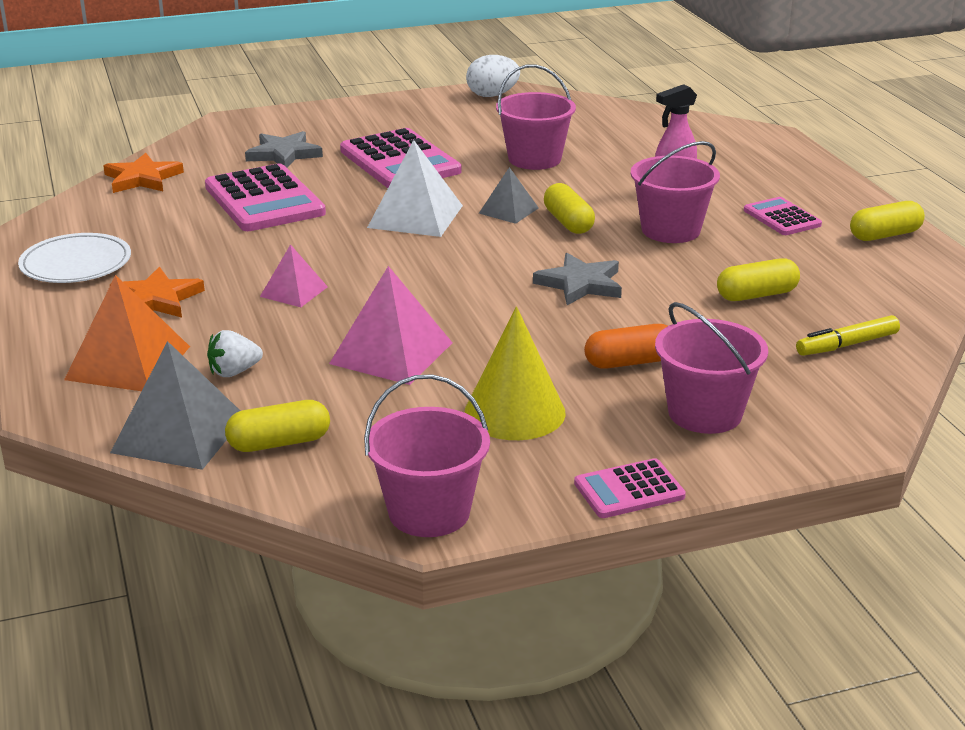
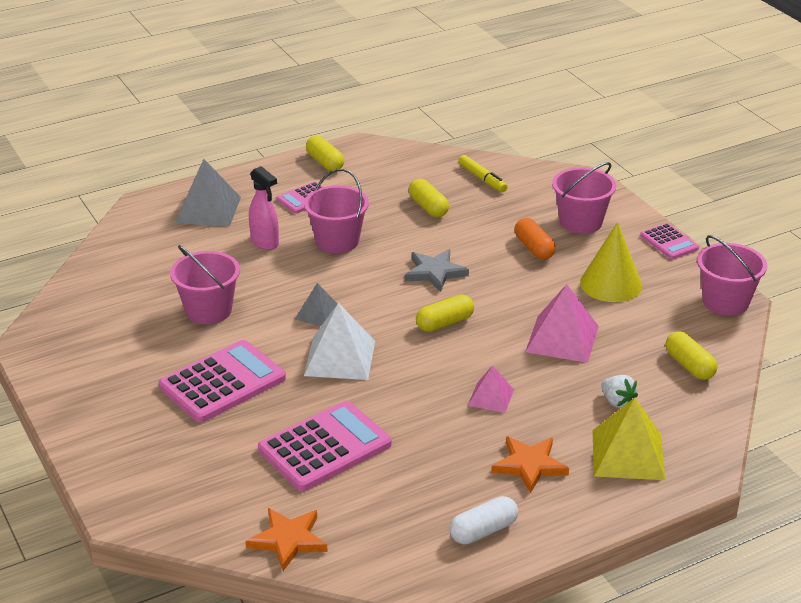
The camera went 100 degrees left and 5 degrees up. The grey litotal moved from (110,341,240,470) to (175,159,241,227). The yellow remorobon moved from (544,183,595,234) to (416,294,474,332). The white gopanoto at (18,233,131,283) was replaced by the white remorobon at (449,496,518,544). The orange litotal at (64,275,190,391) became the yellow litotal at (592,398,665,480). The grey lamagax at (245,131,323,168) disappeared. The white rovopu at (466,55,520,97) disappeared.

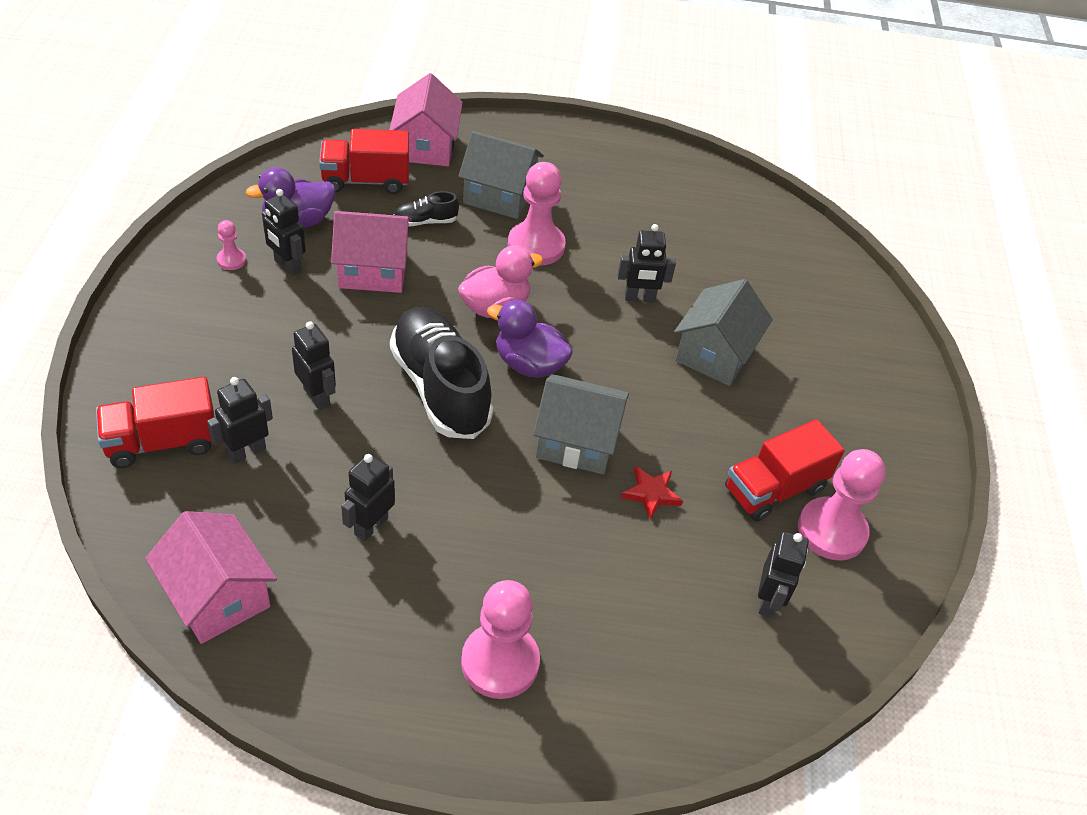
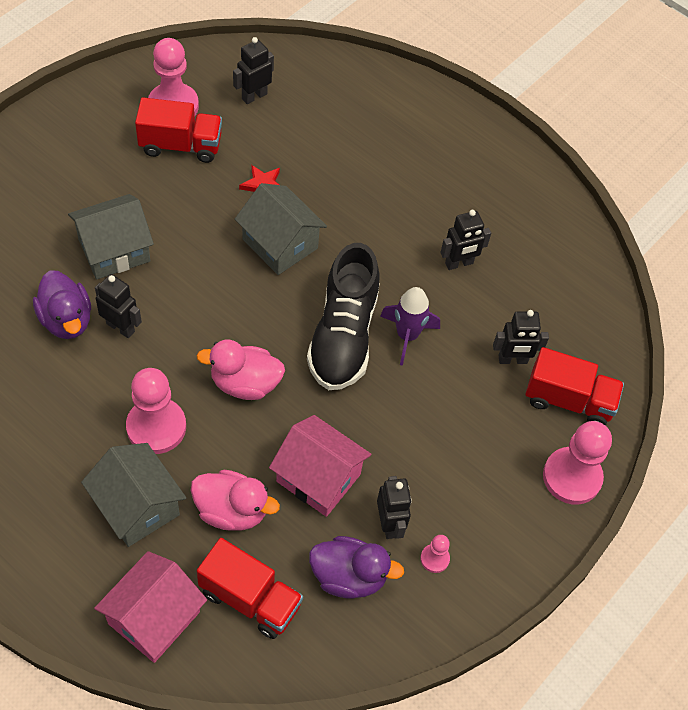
The camera went 145 degrees left and 10 degrees up. The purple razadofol moved from (487,300,573,378) to (33,270,91,339). The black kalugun at (394,191,459,226) was replaced by the pink razadofol at (190,470,280,531). The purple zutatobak at (380,287,440,366) appeared. The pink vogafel moved from (461,580,540,699) to (543,421,612,505). The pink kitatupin at (145,511,277,644) disappeared. The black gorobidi at (292,321,336,410) disappeared.

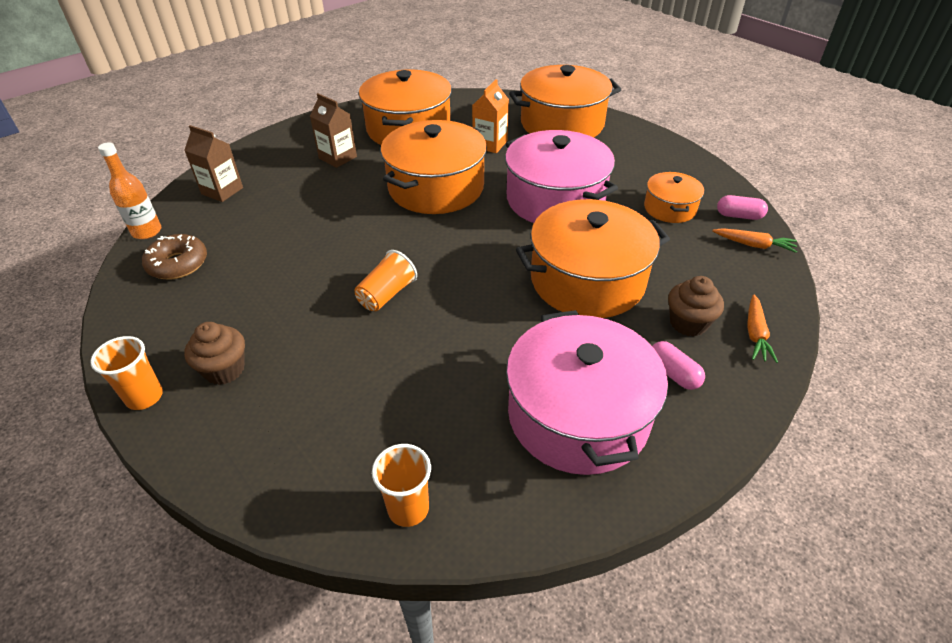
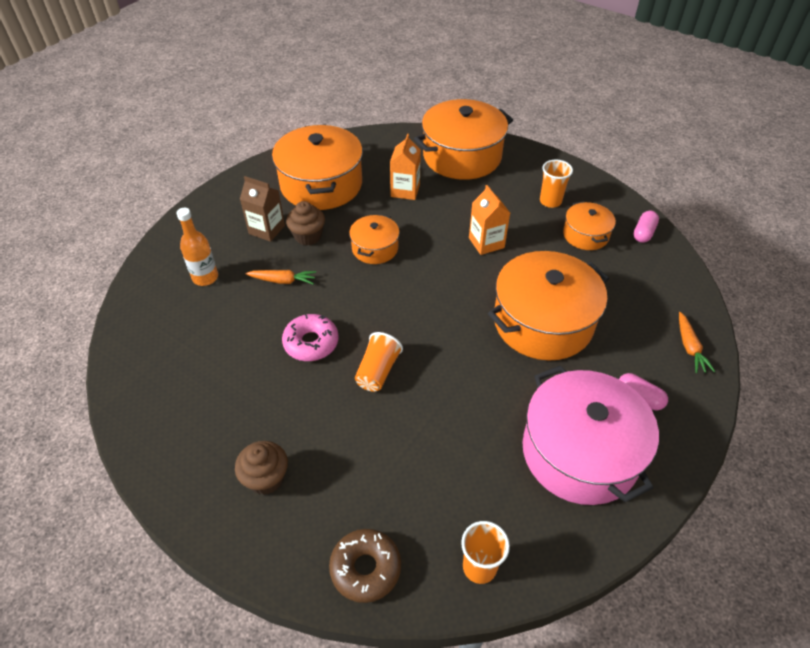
The camera went 15 degrees left and 5 degrees up. The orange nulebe moved from (98,142,161,239) to (176,208,218,286). The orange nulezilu moved from (712,228,797,253) to (245,270,316,284). The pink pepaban at (282,314,339,361) appeared. The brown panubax moved from (668,276,724,337) to (286,201,325,246). The brown pepaban moved from (142,234,207,280) to (329,529,401,603). The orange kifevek at (381,120,487,214) changed to 0.52 times the size. The pink kifevek at (505,130,618,223) was replaced by the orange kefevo at (469,185,510,255). The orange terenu moved from (90,336,163,410) to (540,159,573,208). The pink remorobon at (717,195,768,220) turned 60 degrees counterclockwise. The brown kefevo at (184,125,243,202) disappeared.

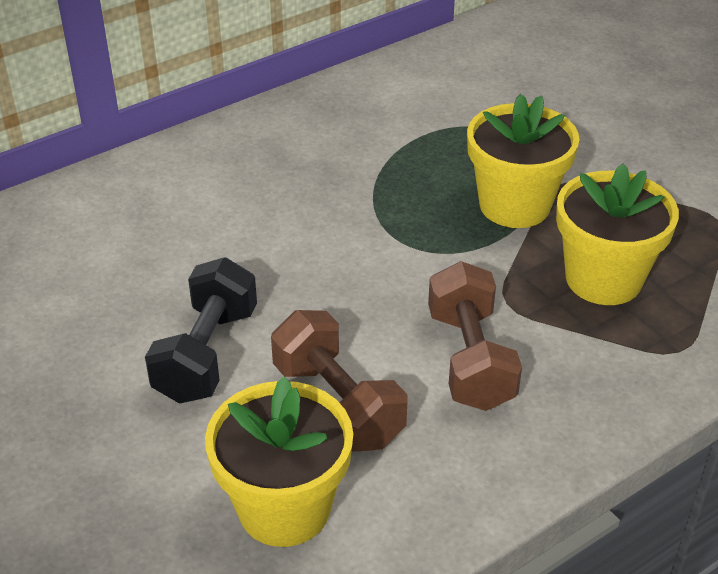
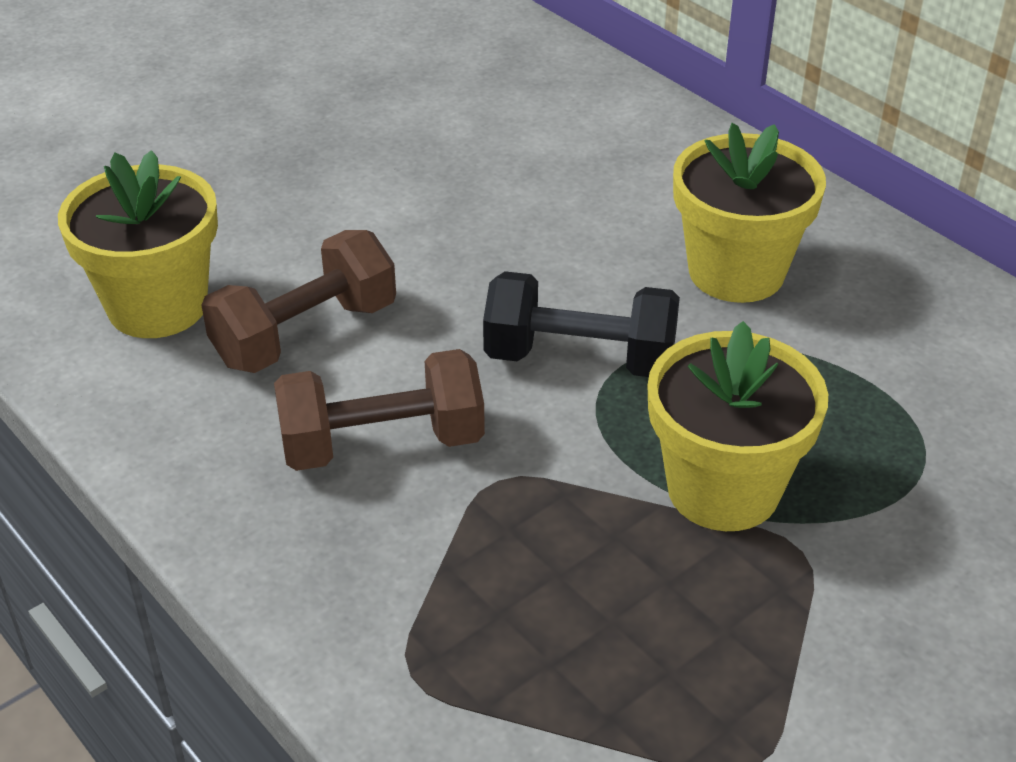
The camera went 85 degrees right and 0 degrees up. The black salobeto moved from (145,257,257,404) to (483,271,680,377). The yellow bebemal moved from (556,164,679,305) to (673,123,826,303).

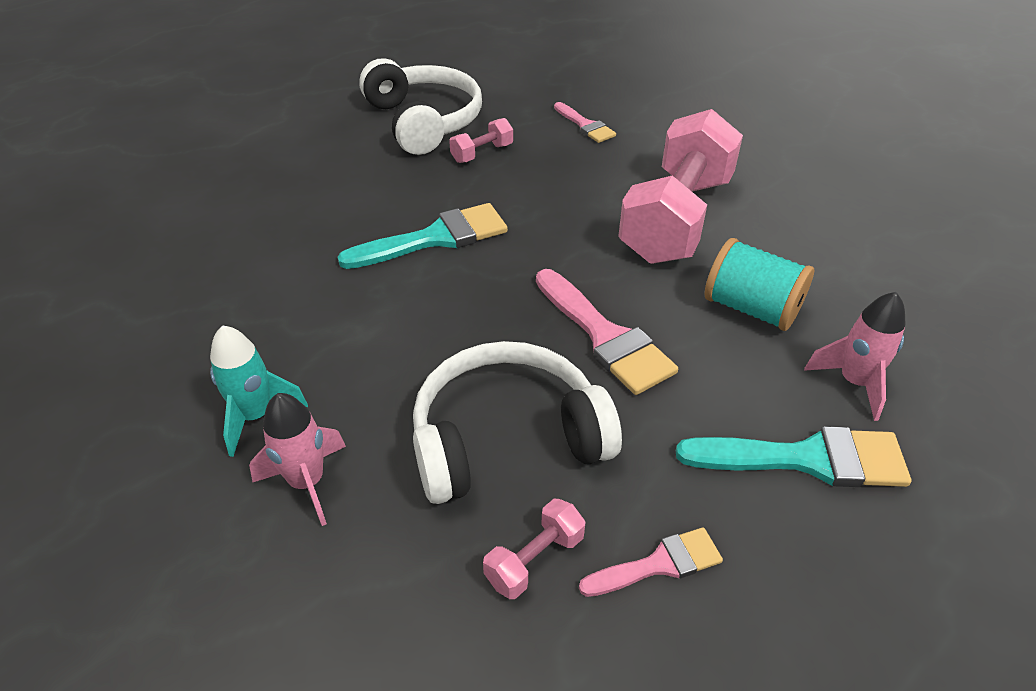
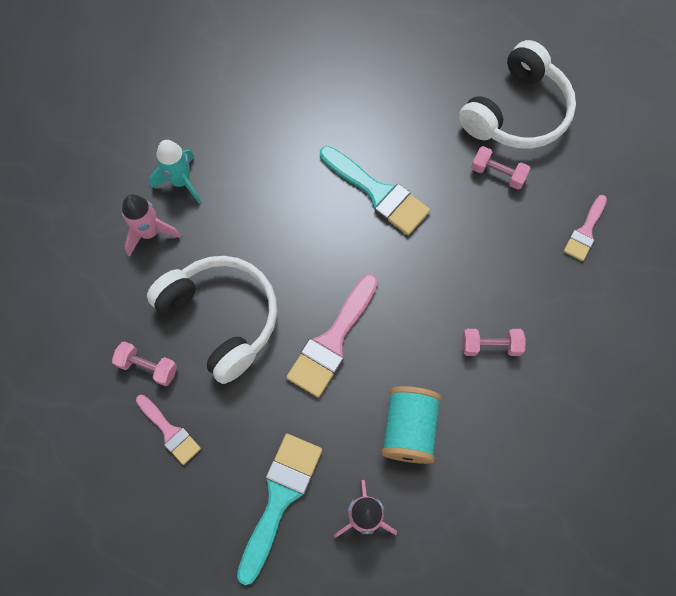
The camera went 65 degrees right and 25 degrees up. The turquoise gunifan at (676,426,911,487) turned 135 degrees counterclockwise. The pink salobeto at (618,109,743,264) changed to 0.40 times the size.

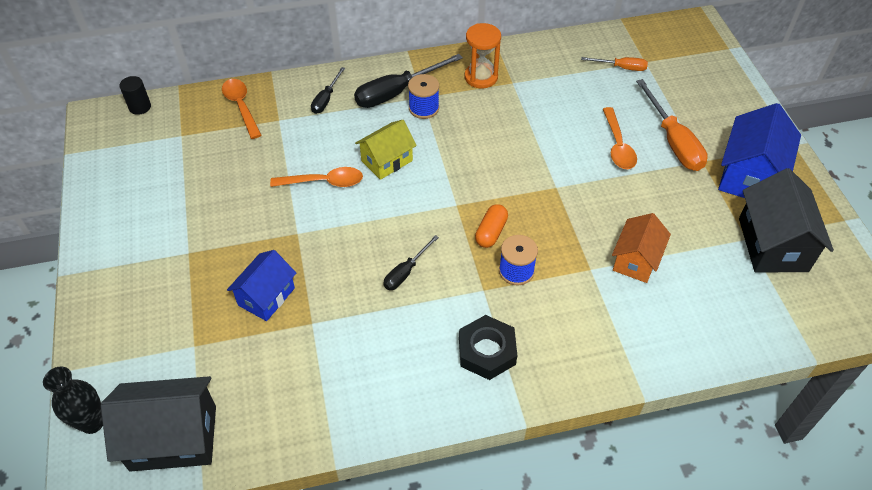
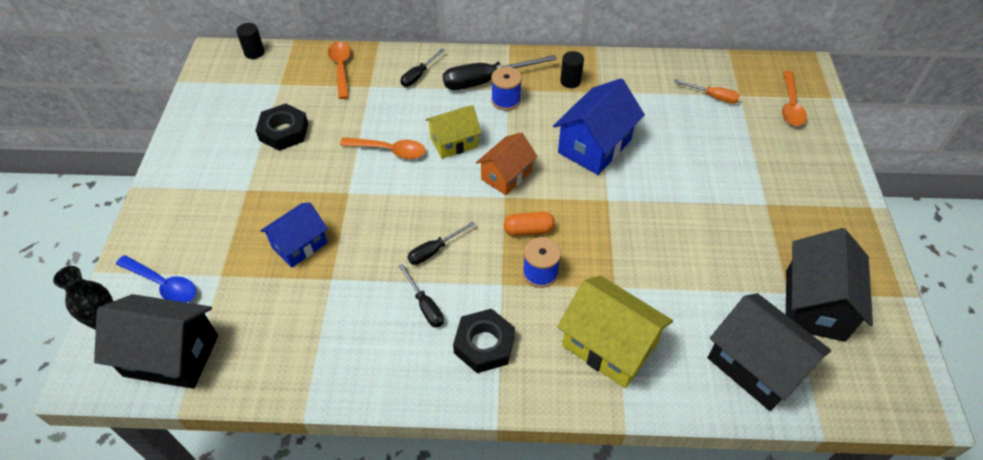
The camera went 15 degrees right and 0 degrees up. The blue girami at (116,255,196,303) appeared. The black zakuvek at (255,103,308,151) appeared. The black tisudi at (399,264,444,328) appeared. The orange kitatupin moved from (612,213,671,283) to (476,132,538,195). The orange remorobon at (475,204,508,248) turned 45 degrees clockwise. The blue kitatupin moved from (718,103,801,198) to (553,78,645,175). The yellow kitatupin at (557,275,673,388) appeared. The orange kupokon at (465,23,501,88) was replaced by the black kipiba at (560,51,584,88). The black kitatupin at (707,293,831,411) appeared. The orange girami moved from (603,107,637,169) to (782,71,807,126). The orange tisudi at (636,79,708,171) disappeared.

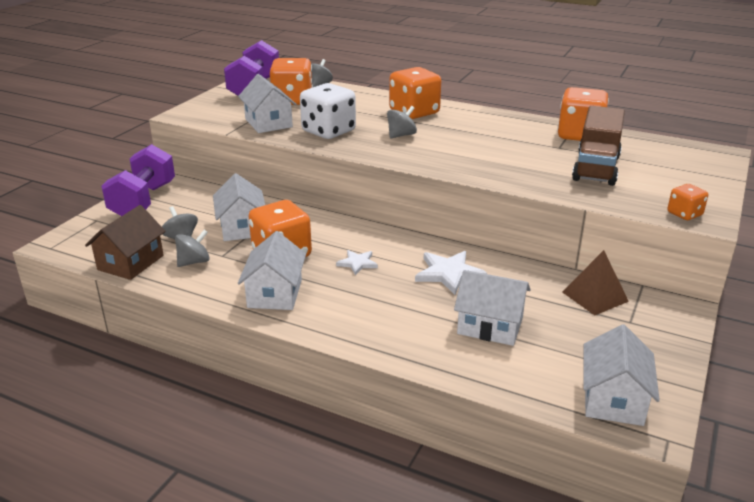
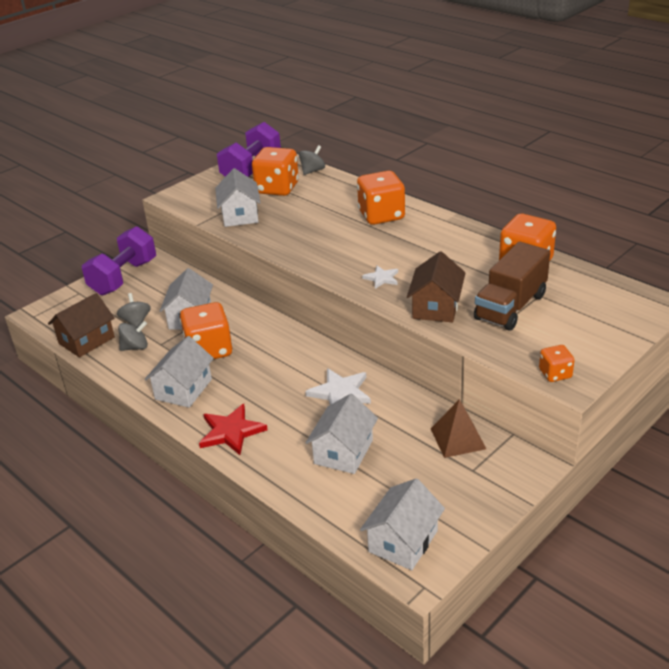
The camera went 20 degrees right and 5 degrees up. The red lamagax at (199,404,268,455) appeared. The white kitatupin at (454,270,530,346) turned 75 degrees clockwise. The white lamagax moved from (336,250,378,275) to (362,265,398,289). The brown kitatupin at (407,251,466,322) appeared. The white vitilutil at (300,83,356,139) disappeared. The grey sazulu at (387,106,417,138) disappeared.

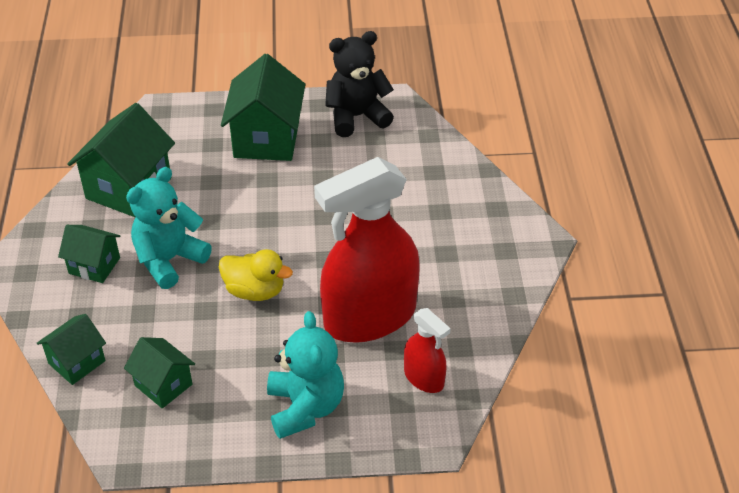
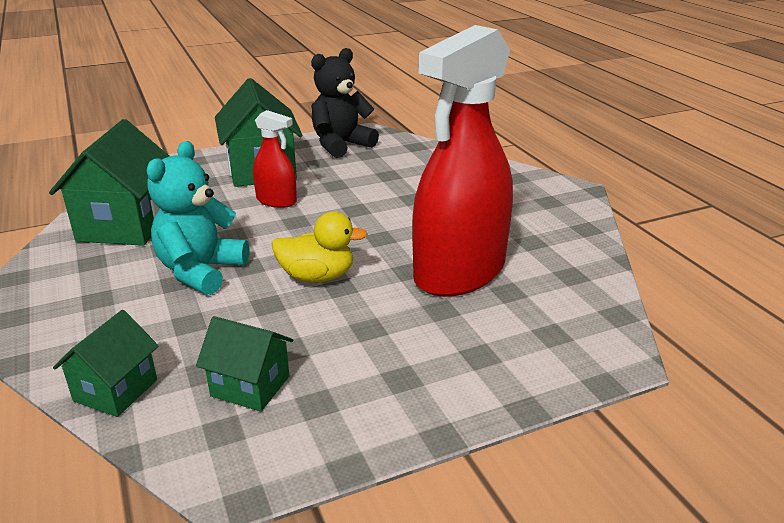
The camera went 20 degrees left and 15 degrees down. The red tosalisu moved from (404,308,451,393) to (253,110,297,208). The green kitatupin at (58,225,121,283) disappeared. The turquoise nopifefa at (267,311,344,439) disappeared.

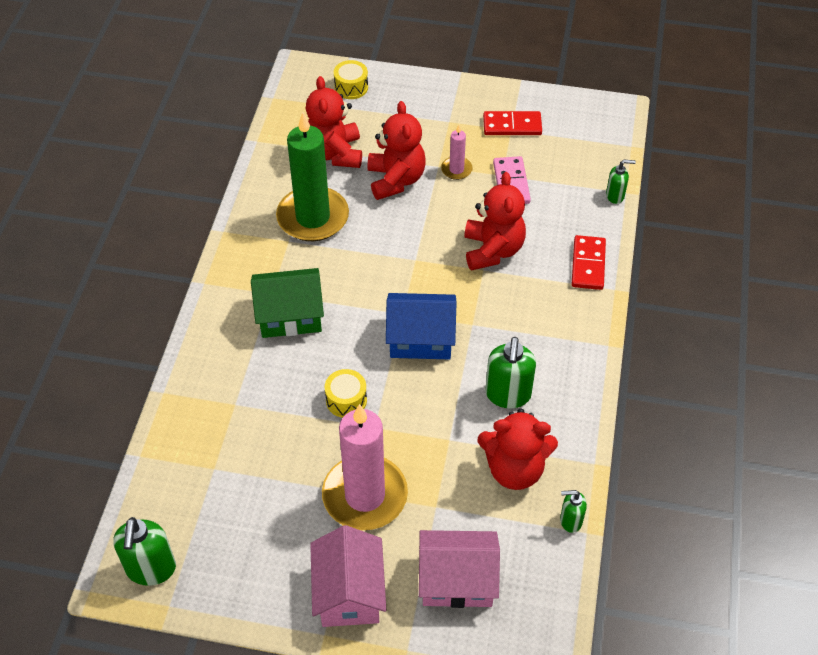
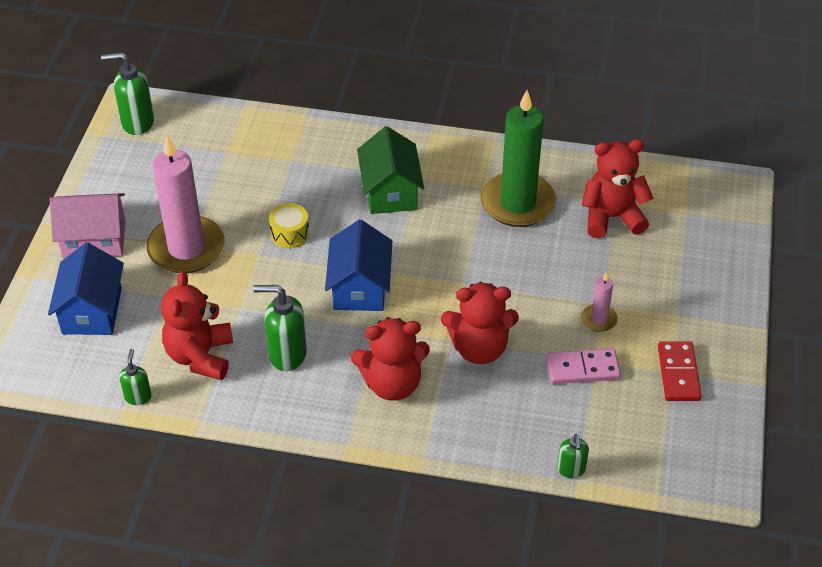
The camera went 90 degrees right and 5 degrees down. The pink kitatupin at (419,530,500,608) became the blue kitatupin at (48,243,124,335). The red nopifefa moved from (368,101,426,200) to (351,317,430,401). The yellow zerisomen at (334,60,368,99) disappeared. The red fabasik at (571,235,606,290) disappeared.

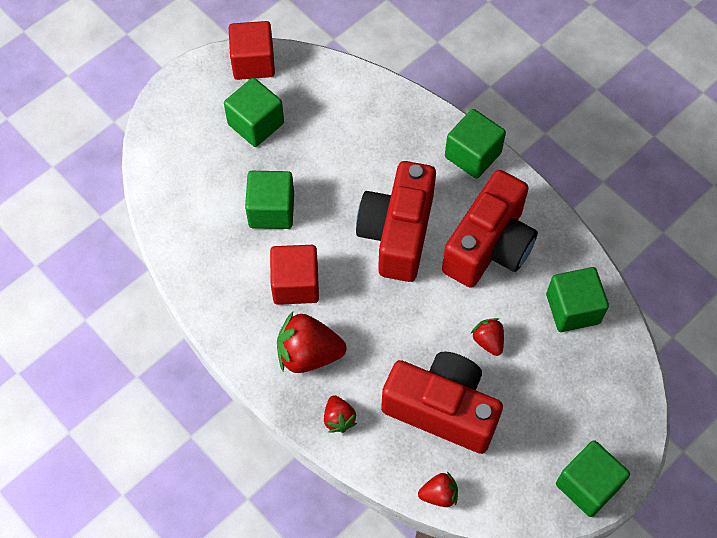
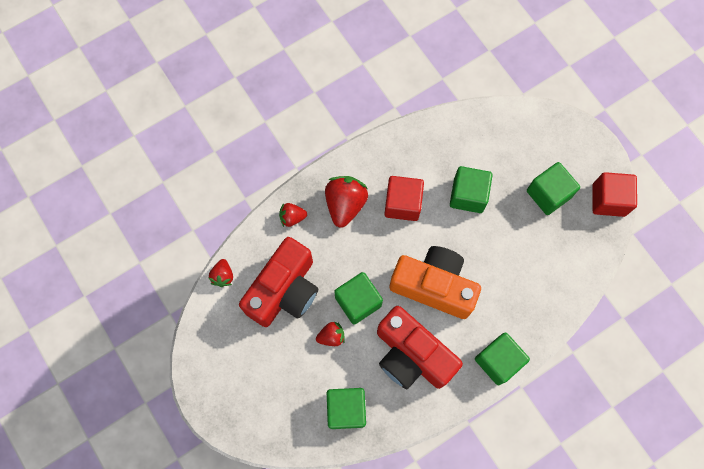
The camera went 100 degrees right and 10 degrees up. The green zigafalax moved from (556,440,630,517) to (334,272,383,325). The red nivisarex at (356,161,436,282) became the orange nivisarex at (389,246,481,319).

